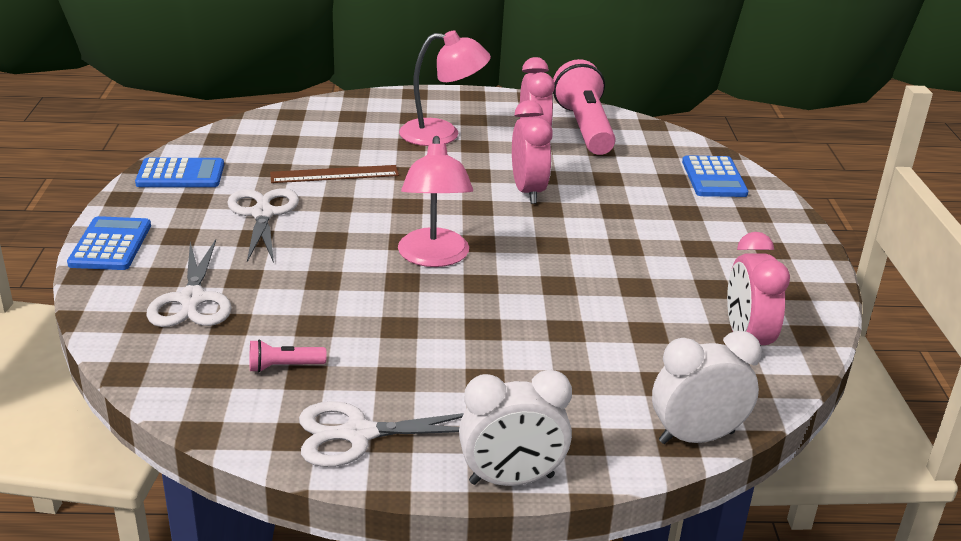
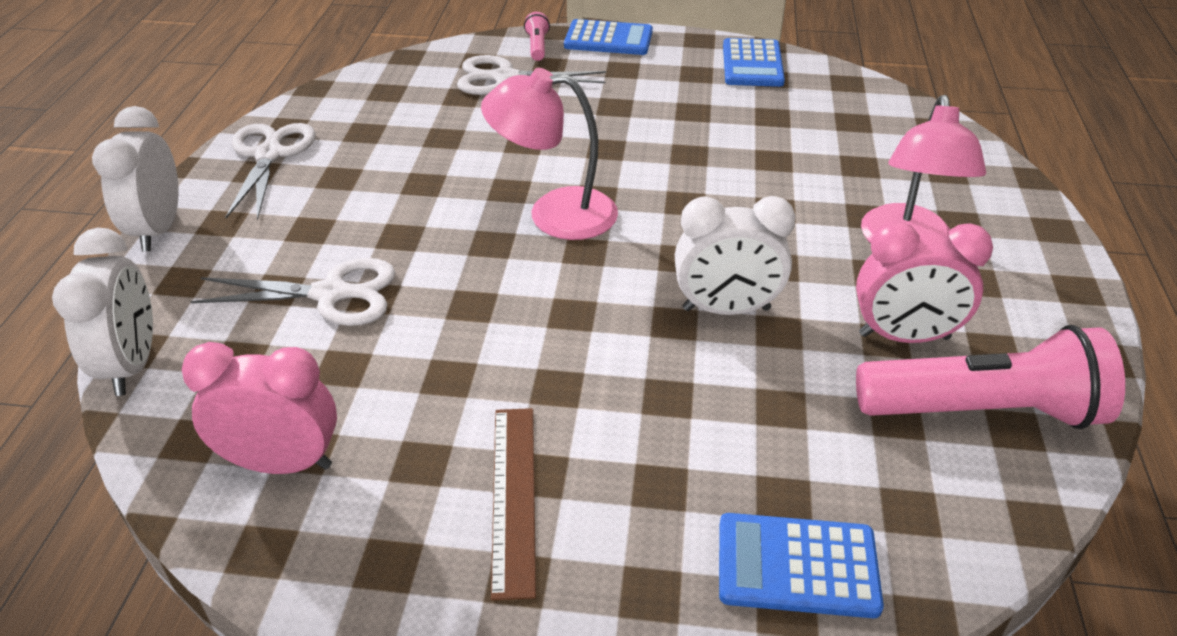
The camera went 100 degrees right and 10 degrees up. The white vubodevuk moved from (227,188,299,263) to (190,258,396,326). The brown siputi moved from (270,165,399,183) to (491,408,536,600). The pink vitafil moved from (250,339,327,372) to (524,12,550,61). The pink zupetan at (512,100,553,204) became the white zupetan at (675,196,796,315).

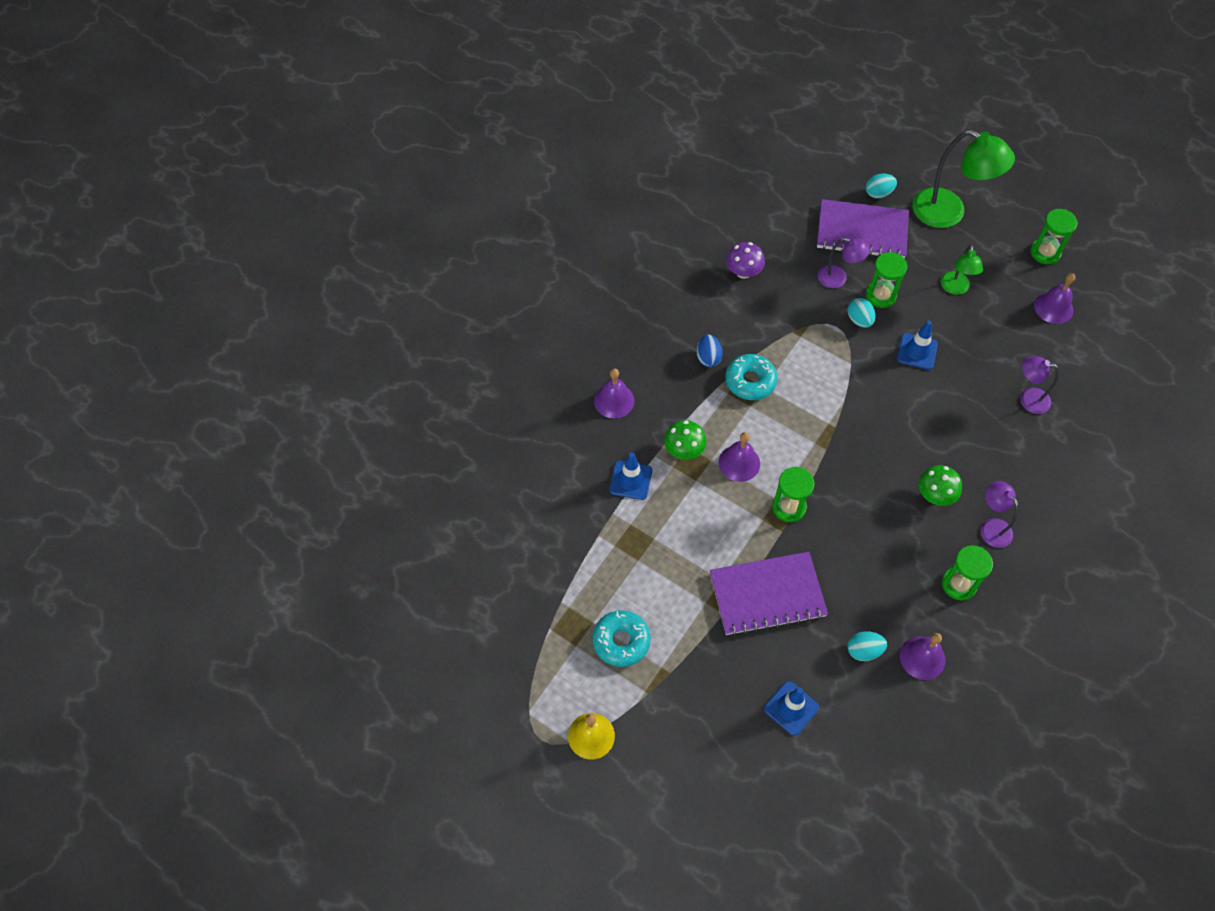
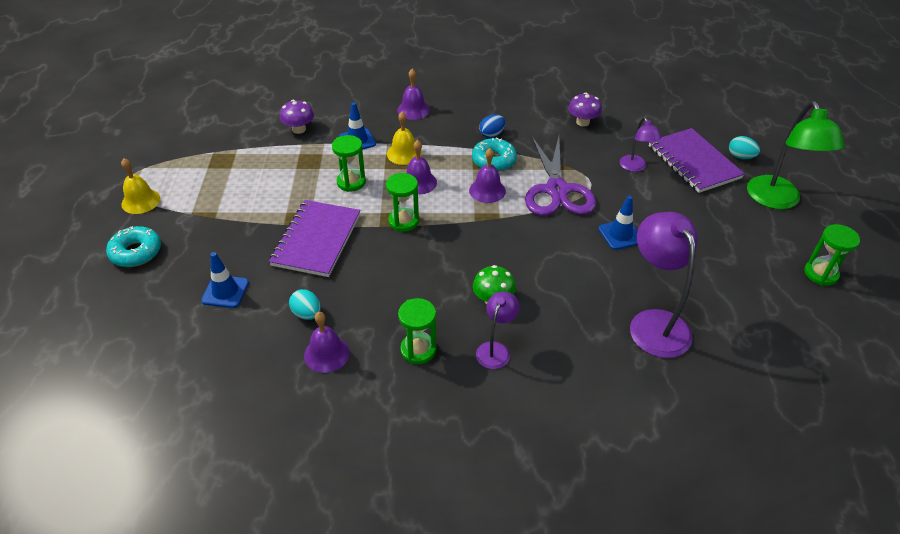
The camera went 55 degrees right and 15 degrees down. The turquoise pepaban moved from (593,610,650,667) to (106,226,161,267). The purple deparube at (710,552,828,636) turned 60 degrees clockwise. The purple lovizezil at (280,100,314,134) appeared. The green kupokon moved from (866,252,907,308) to (332,135,366,192). The green lovizezil at (664,420,706,460) was replaced by the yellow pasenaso at (387,112,421,165). The purple pasenaso moved from (1034,273,1075,324) to (469,148,506,203). The purple vubodevuk at (525,137,596,216) appeared. The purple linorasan at (1020,356,1059,414) changed to 1.85 times the size. The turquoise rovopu at (848,298,876,328) disappeared. The green linorasan at (941,245,983,295) disappeared.

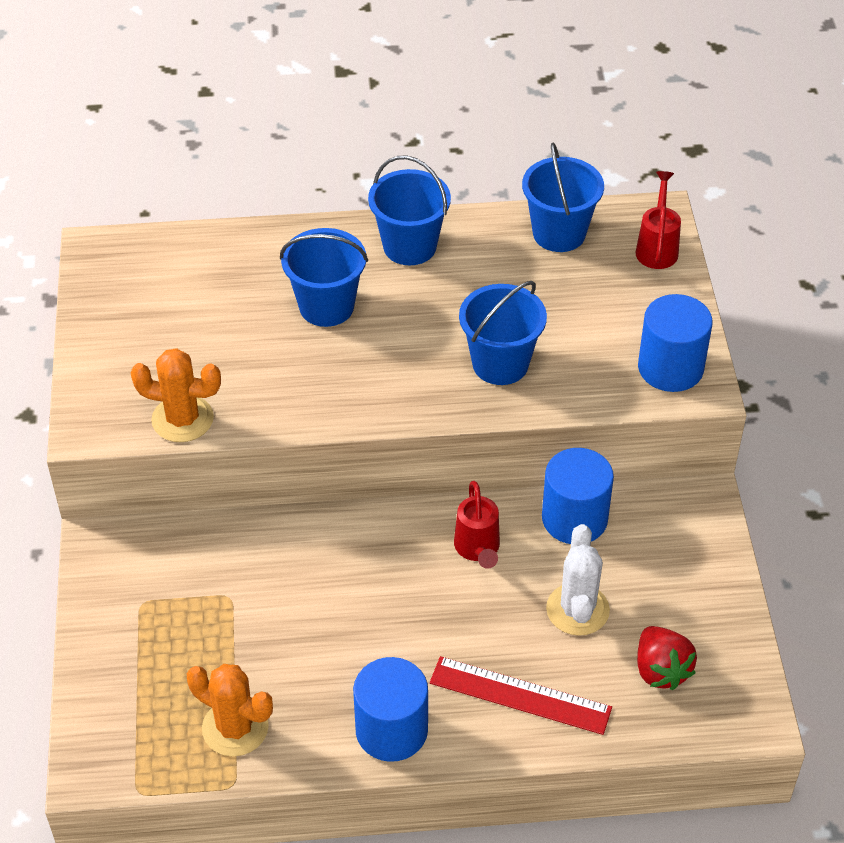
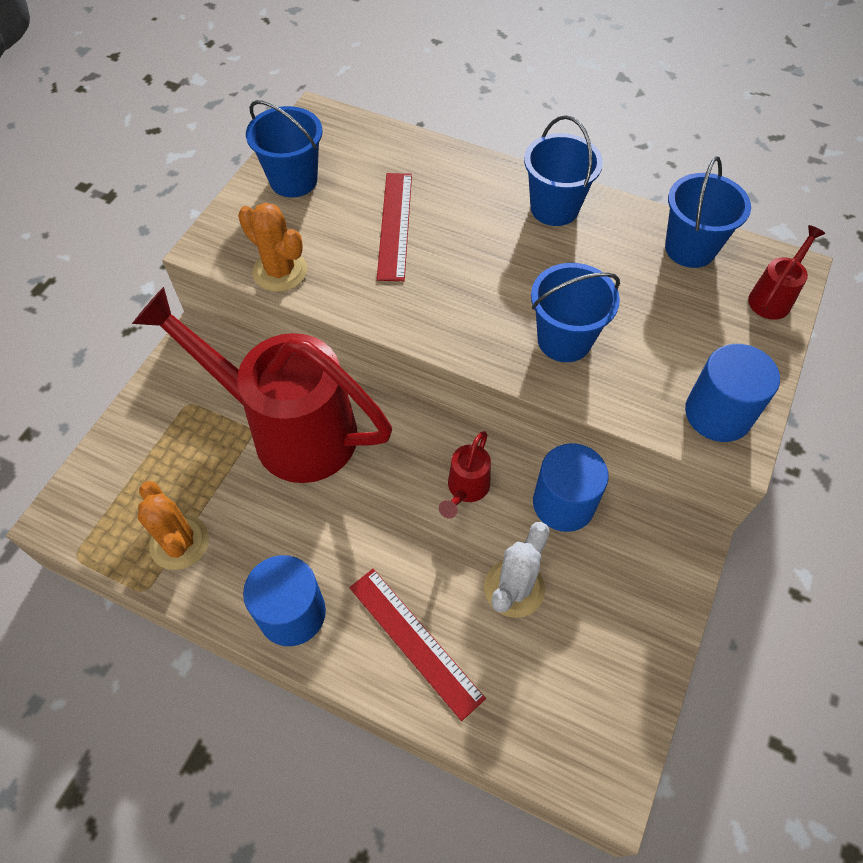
The camera went 30 degrees right and 10 degrees up. The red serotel at (132,287,392,483) appeared. The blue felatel moved from (280,228,368,327) to (246,100,323,198). The red siputi at (377,173,412,281) appeared. The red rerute at (637,626,697,690) disappeared.

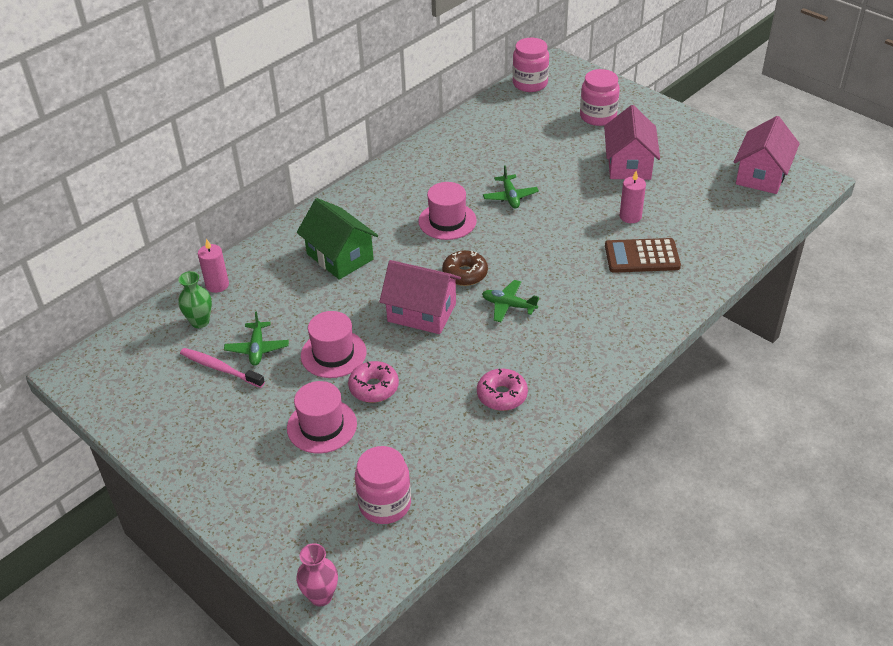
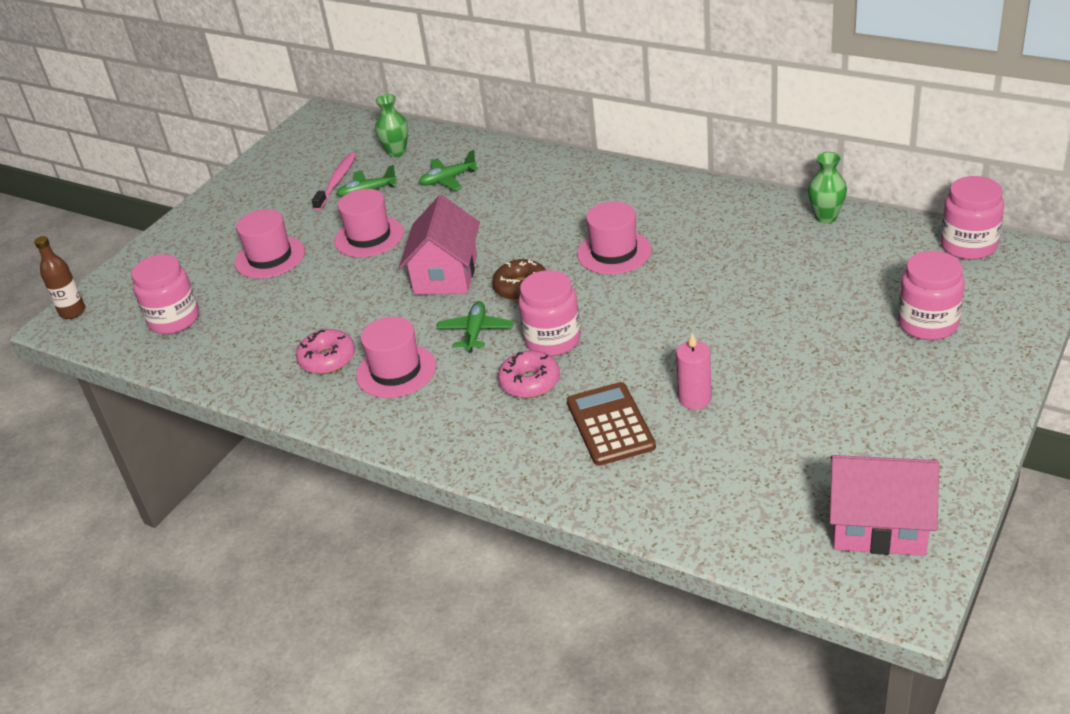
The camera went 80 degrees right and 5 degrees down. The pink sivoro at (296,543,338,606) was replaced by the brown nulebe at (34,236,85,319). The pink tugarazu at (356,317,436,398) appeared. The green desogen moved from (483,165,539,209) to (419,150,479,191). The pink pepaban moved from (348,361,399,403) to (498,350,560,398). The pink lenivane at (518,270,581,356) appeared. The green sivoro at (808,152,847,224) appeared. The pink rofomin at (198,239,229,293) disappeared. The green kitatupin at (297,198,378,280) disappeared. The pink kitatupin at (604,105,660,180) disappeared.

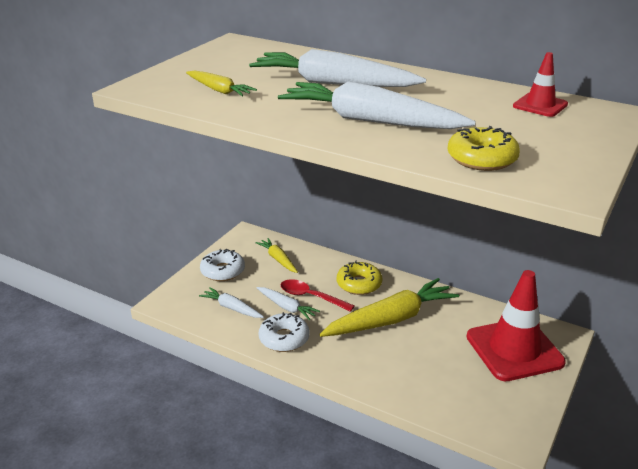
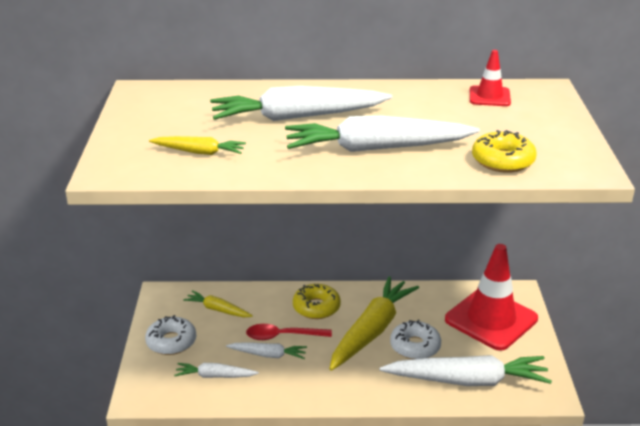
The camera went 30 degrees left and 0 degrees up. The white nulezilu at (379,355,552,386) appeared. The white pepaban moved from (259,312,309,352) to (390,320,441,359).

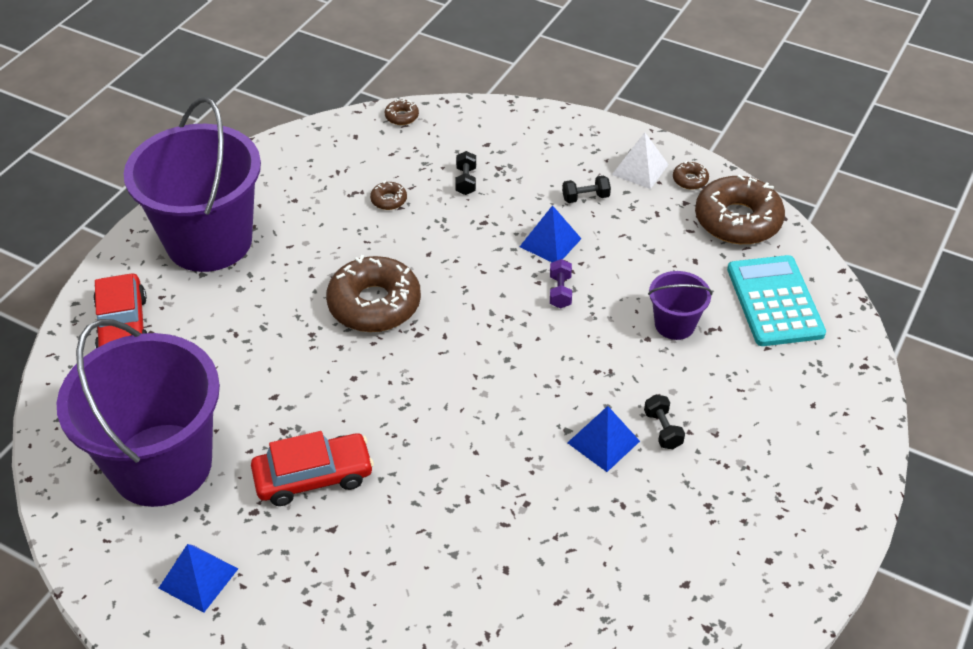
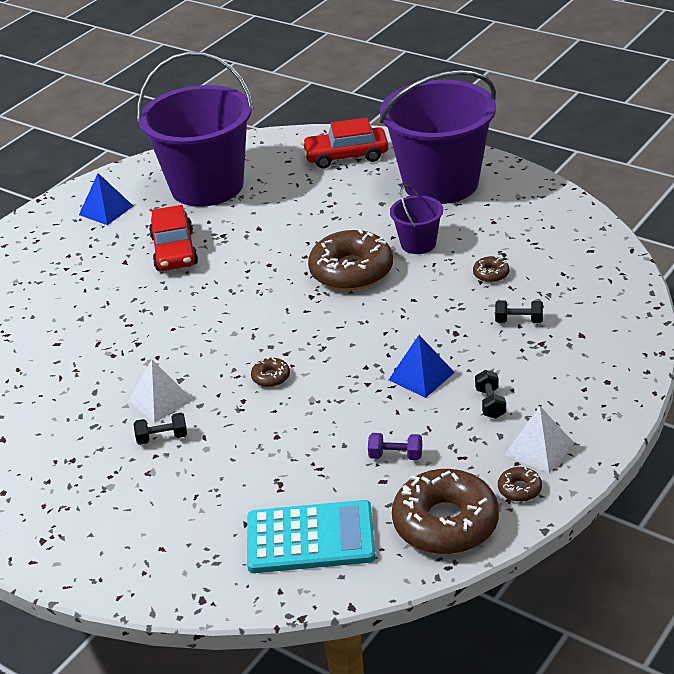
The camera went 100 degrees right and 10 degrees down. The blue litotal at (567,406,640,472) became the white litotal at (128,360,193,423). The brown pepaban moved from (385,99,419,125) to (251,356,290,387). The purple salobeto moved from (550,259,572,309) to (368,433,422,460). The purple felatel moved from (648,271,712,340) to (390,185,443,254).

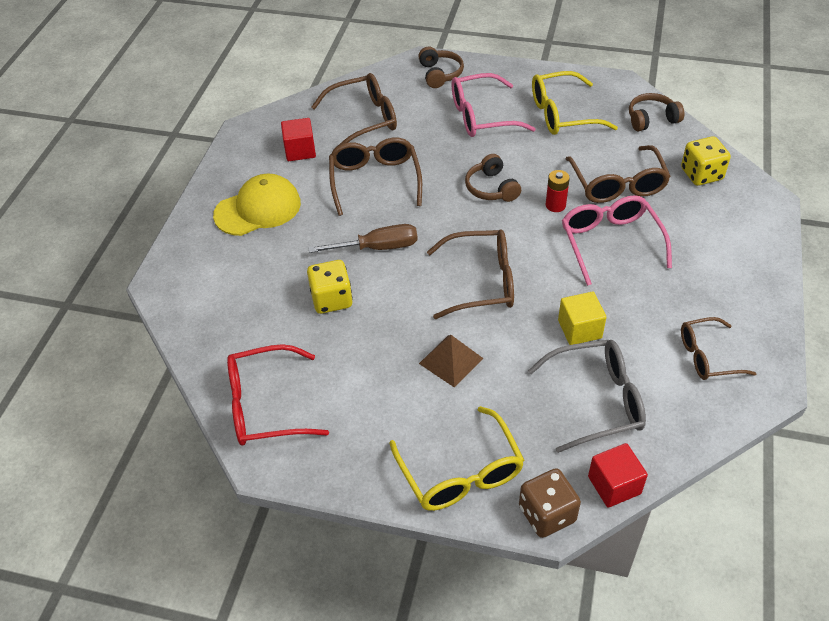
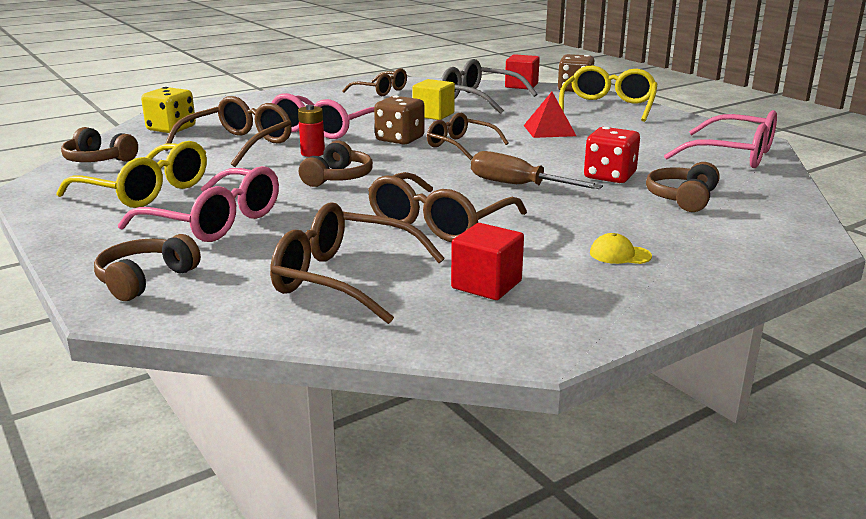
The camera went 140 degrees left and 25 degrees down. The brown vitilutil at (374,96,425,145) appeared. The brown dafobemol at (427,229,514,319) changed to 0.66 times the size. The brown litotal at (419,335,484,388) became the red litotal at (524,92,576,138). The yellow vitilutil at (307,260,353,314) became the red vitilutil at (584,127,640,183). The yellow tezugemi at (213,174,301,236) changed to 0.42 times the size. The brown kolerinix at (646,162,720,212) appeared. The red dafobemol at (227,344,329,446) became the pink dafobemol at (664,110,777,168).

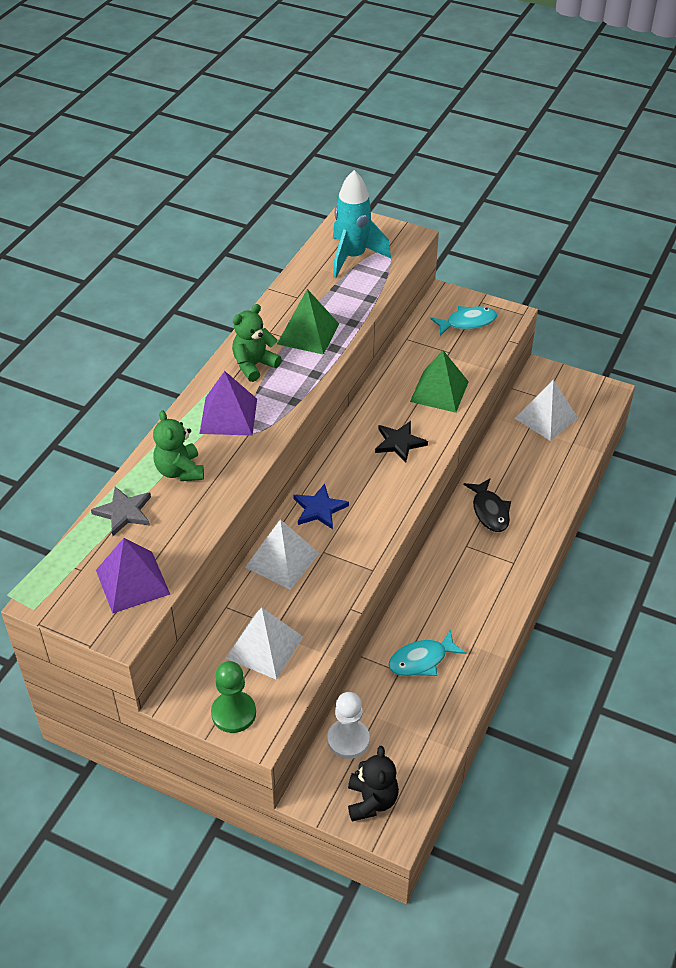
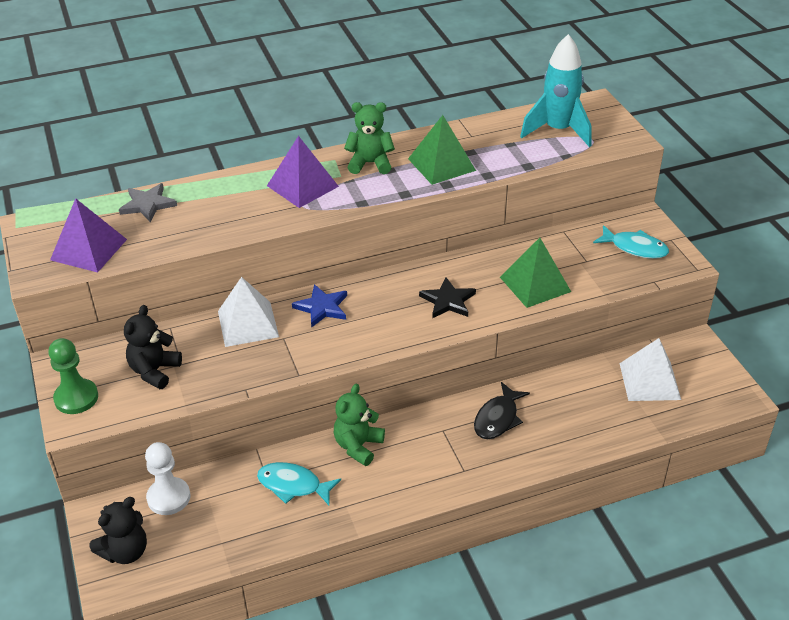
The camera went 45 degrees right and 5 degrees down. The white litotal at (226,607,303,680) was replaced by the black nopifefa at (124,305,182,389). The green nopifefa moved from (153,410,204,481) to (334,384,385,466).

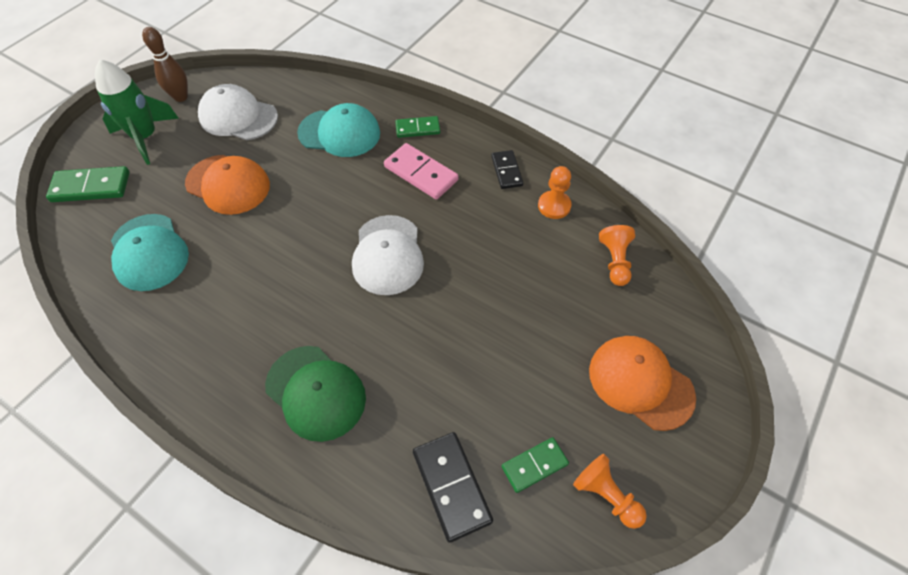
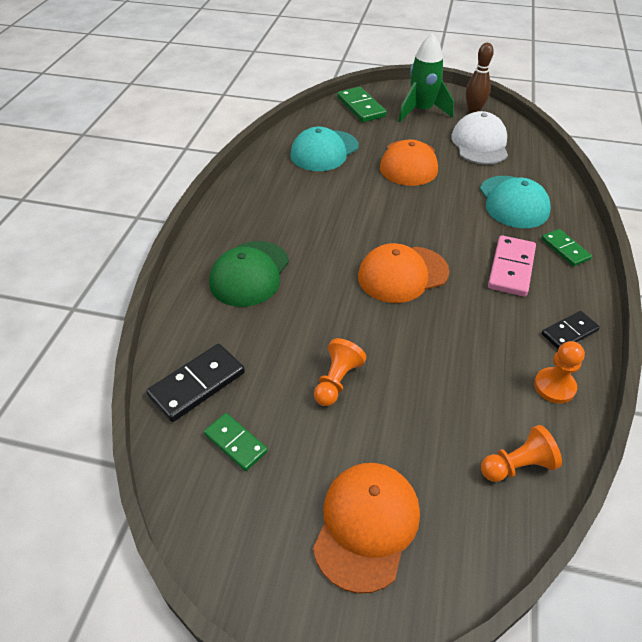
The camera went 70 degrees right and 10 degrees down. The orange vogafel moved from (573,454,647,529) to (314,338,366,406). The white tezugemi at (352,215,424,295) became the orange tezugemi at (358,243,449,303).

